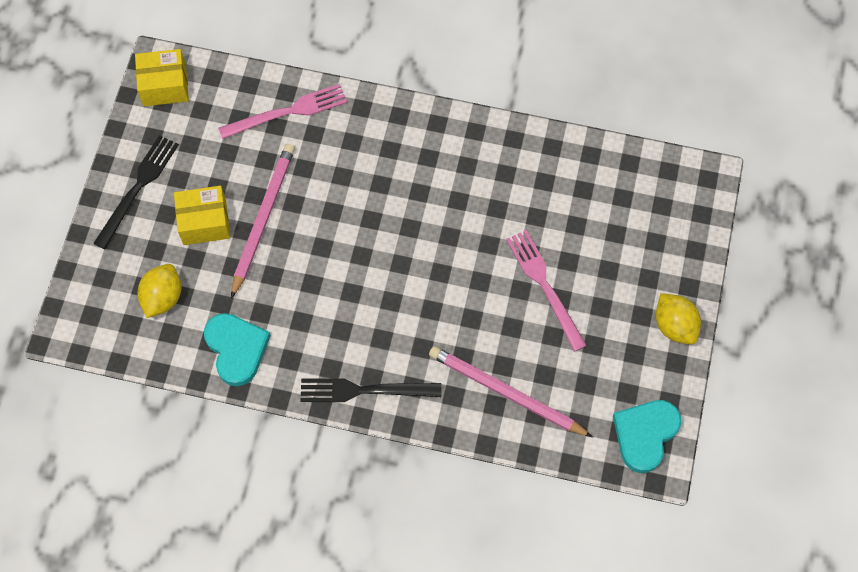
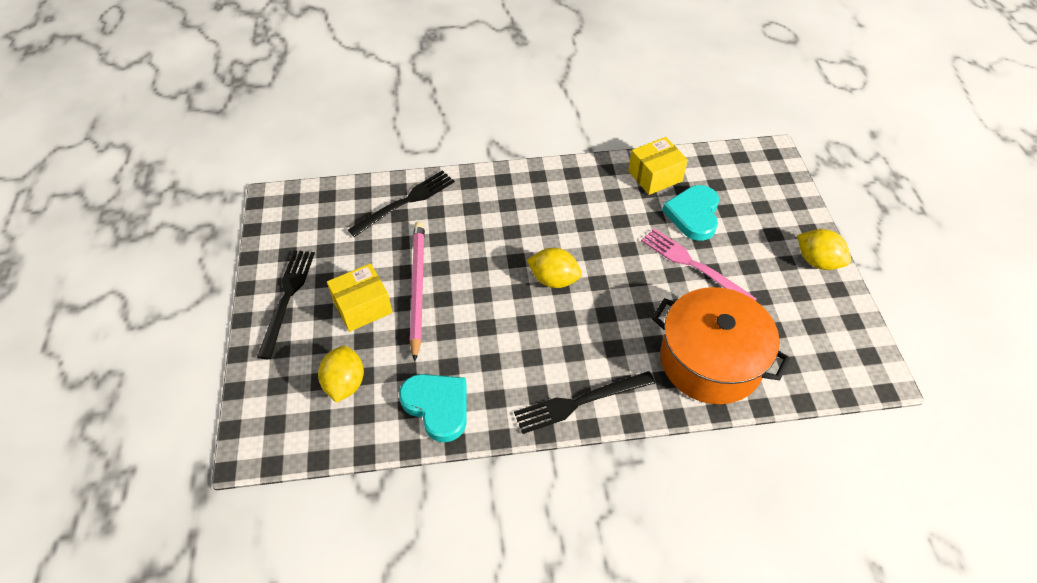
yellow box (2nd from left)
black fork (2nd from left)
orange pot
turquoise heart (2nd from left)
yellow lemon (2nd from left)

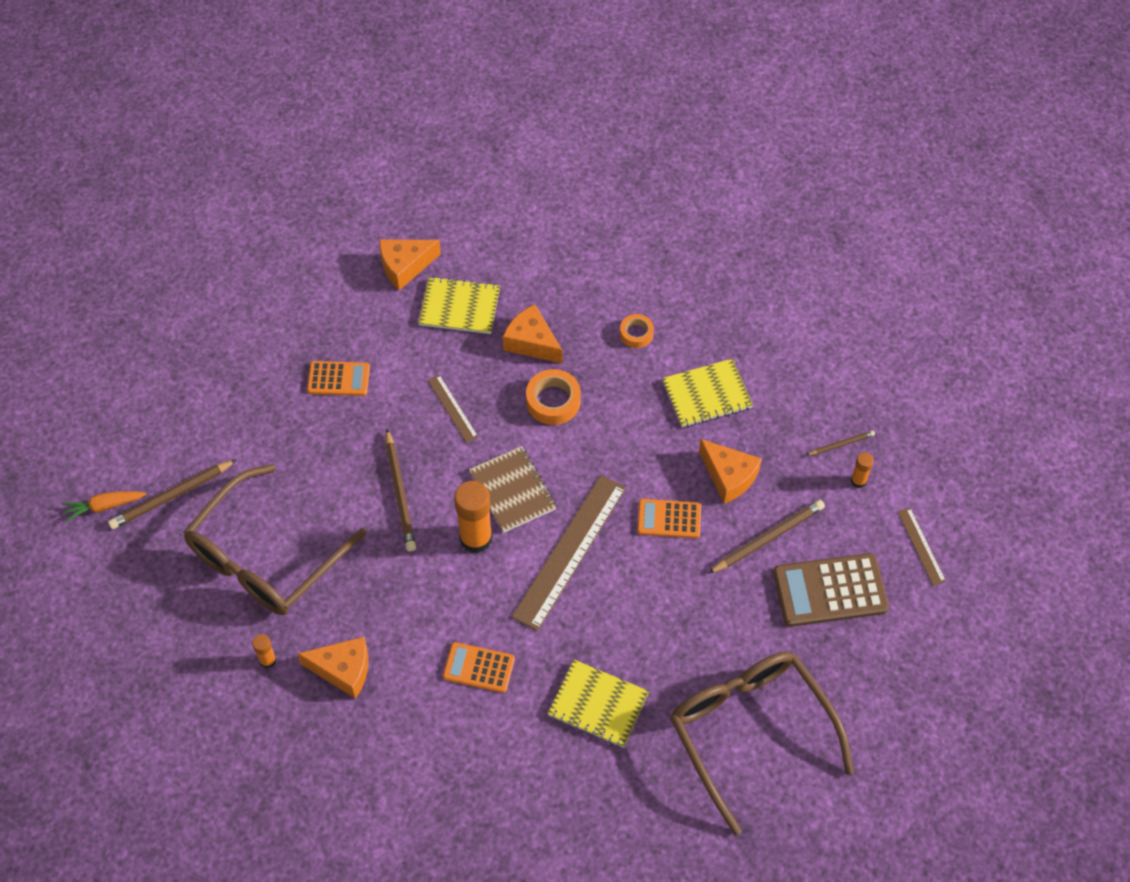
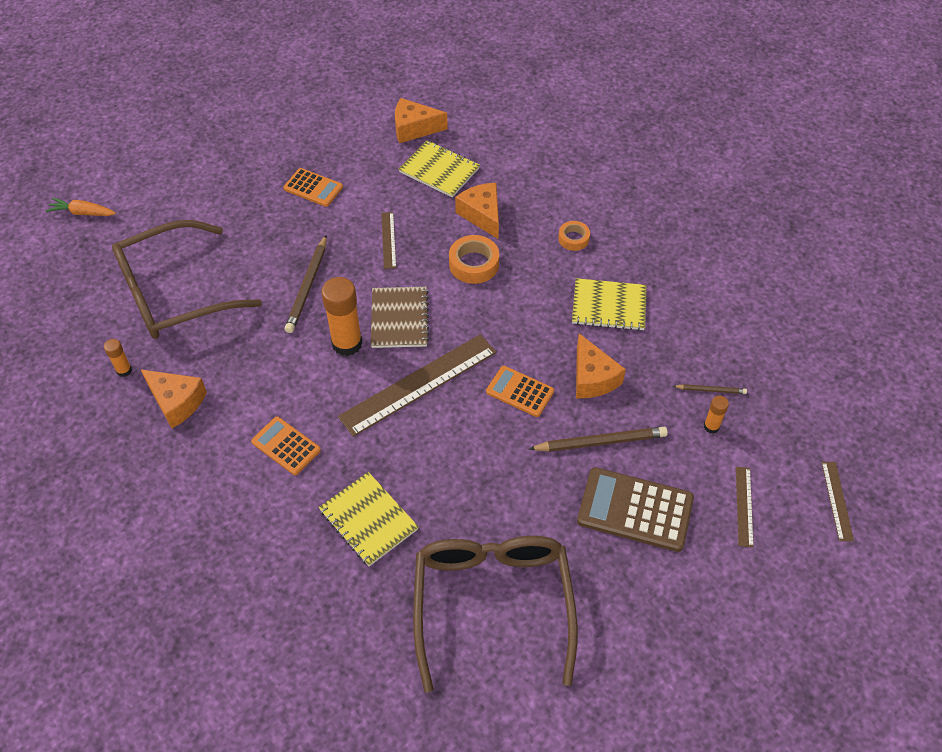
brown pencil (1st from left in the first image)
brown ruler (4th from left)

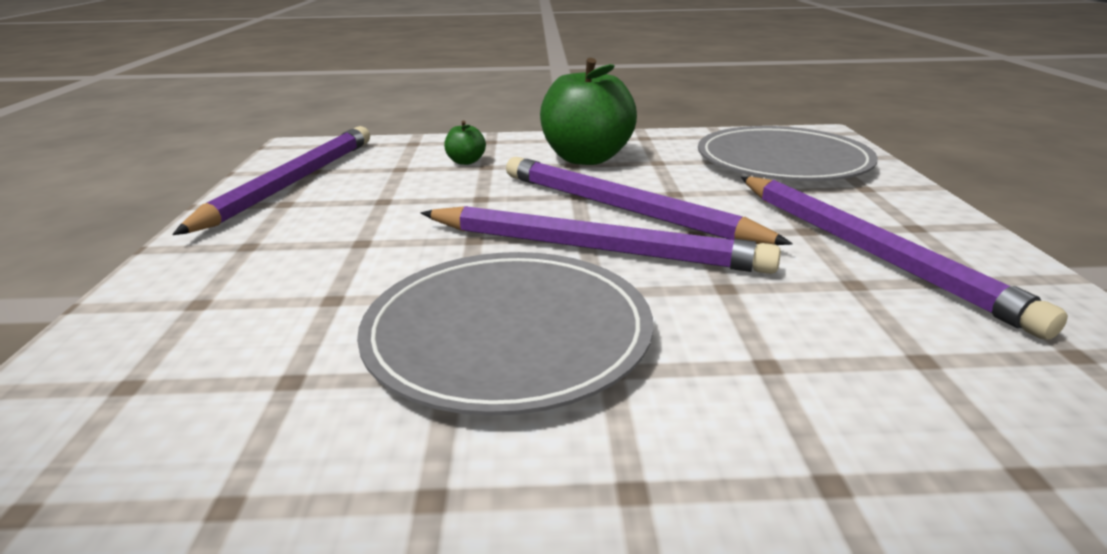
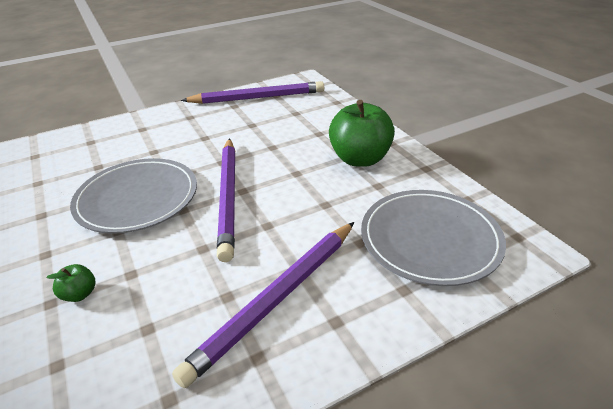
green apple (1st from left)
purple pencil (3rd from left in the first image)

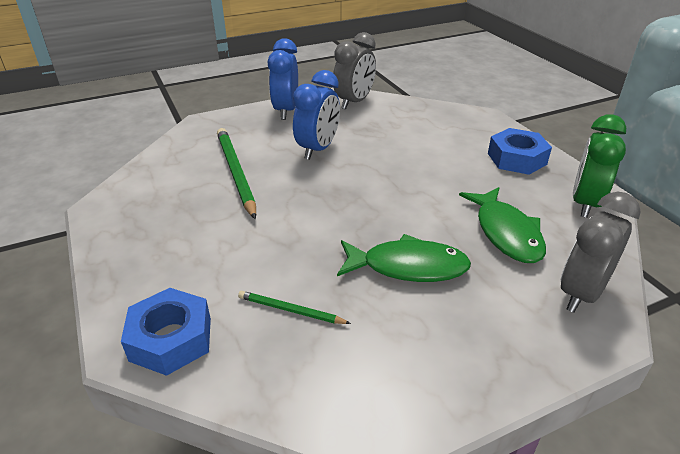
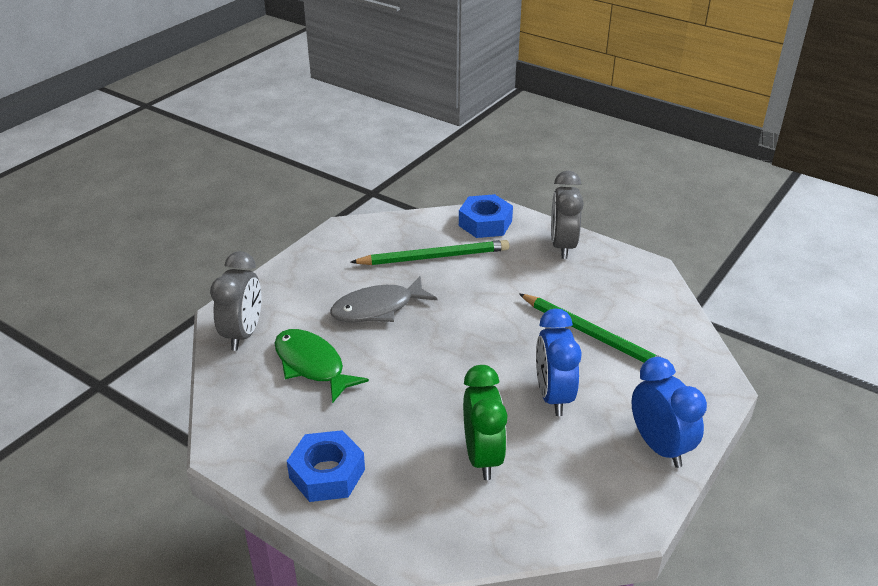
grey clock (2nd from left)
green clock
grey fish
green pencil (1st from left)

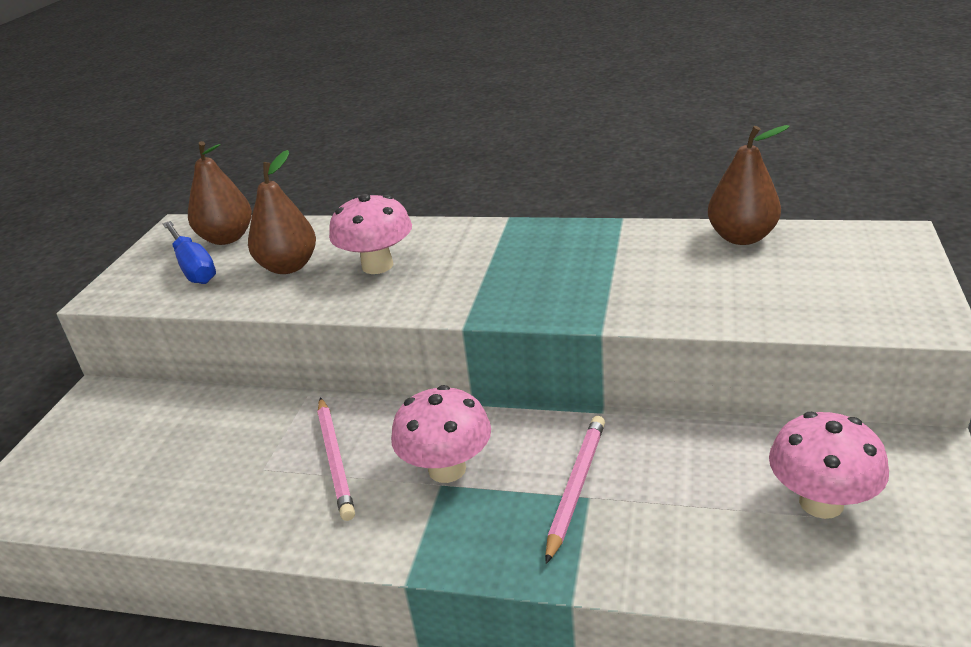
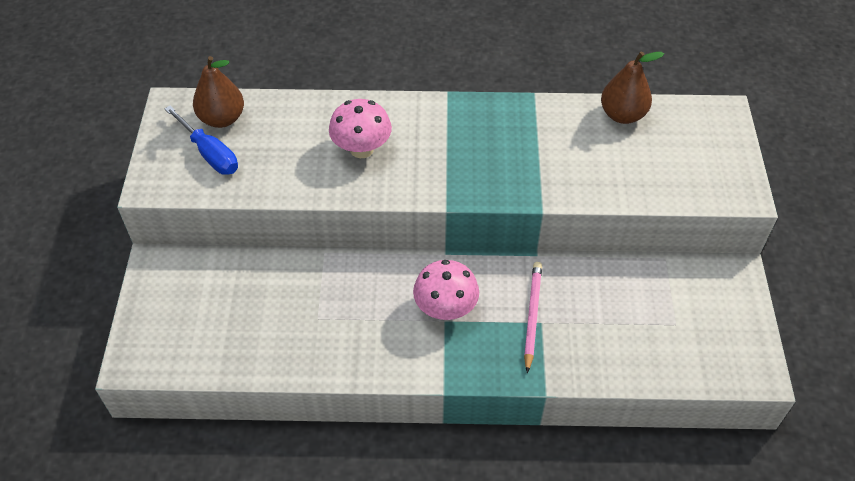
brown pear (2nd from left in the first image)
pink pencil (1st from left in the first image)
pink mushroom (3rd from left in the first image)

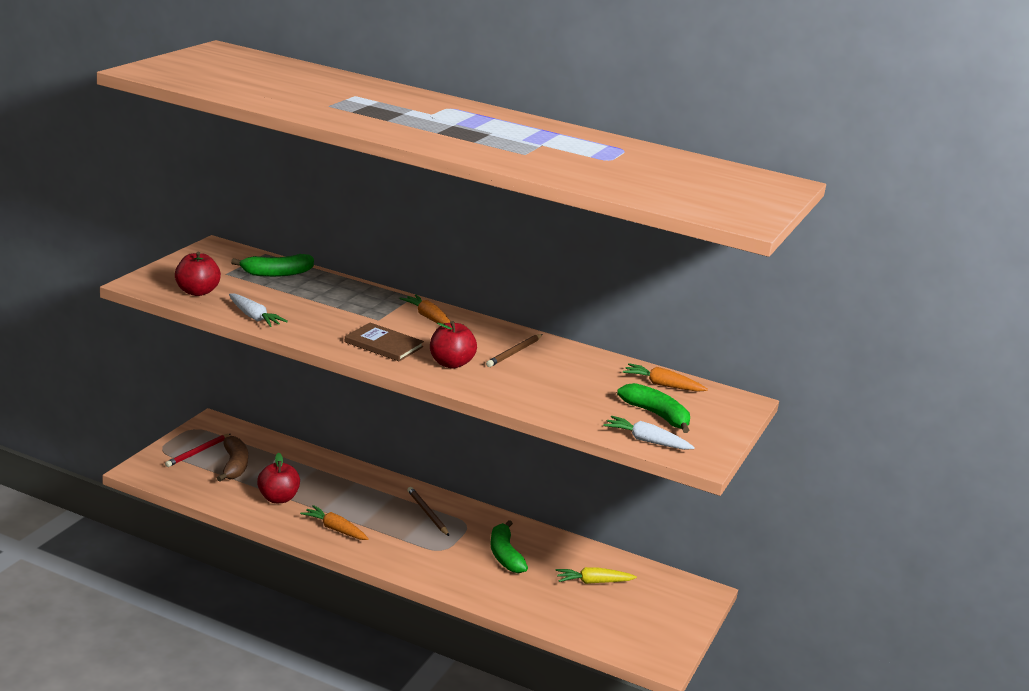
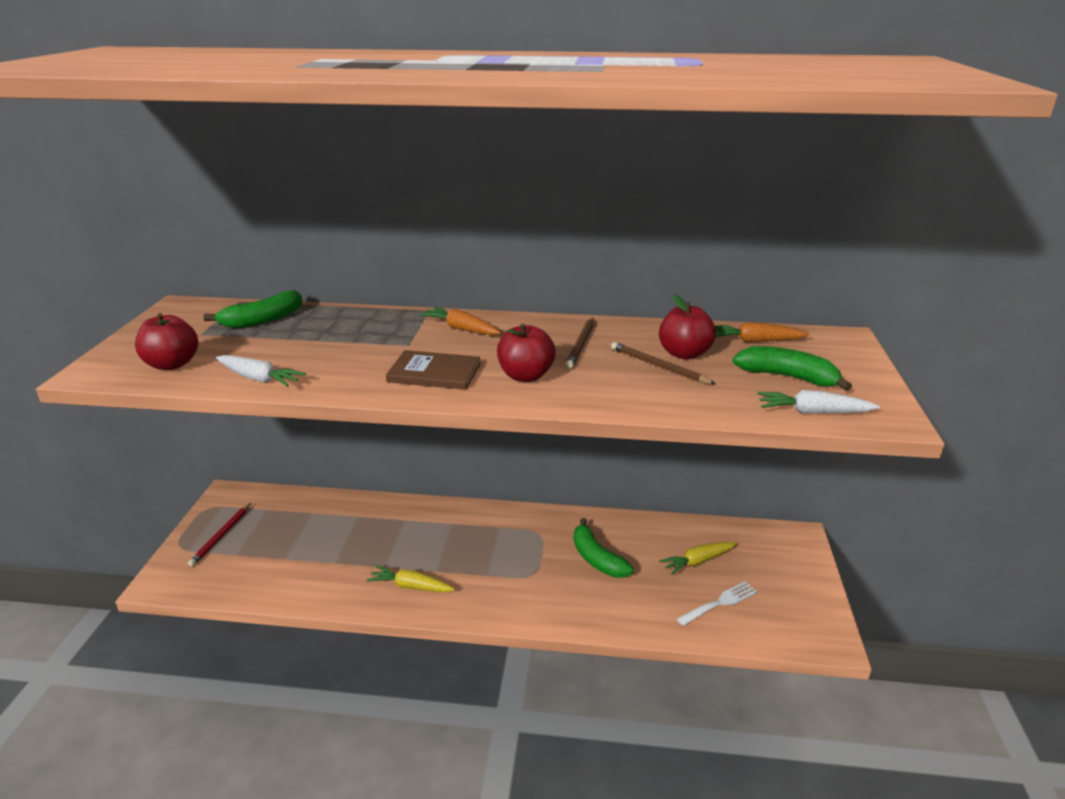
brown banana
red apple (3rd from left)
brown pencil (2nd from left)
yellow carrot (1st from left)
white fork

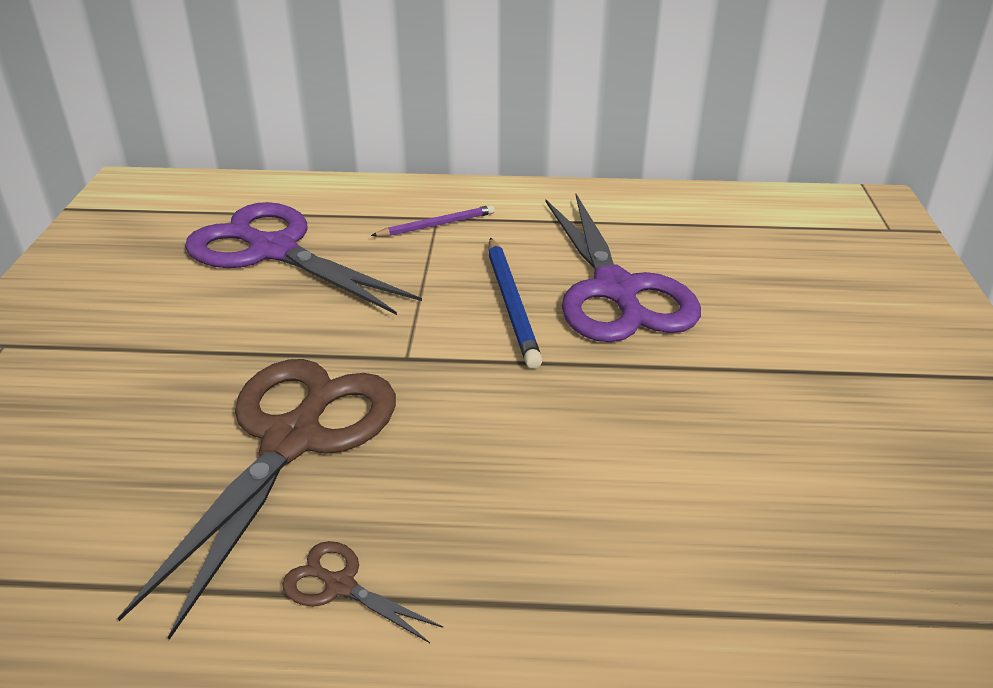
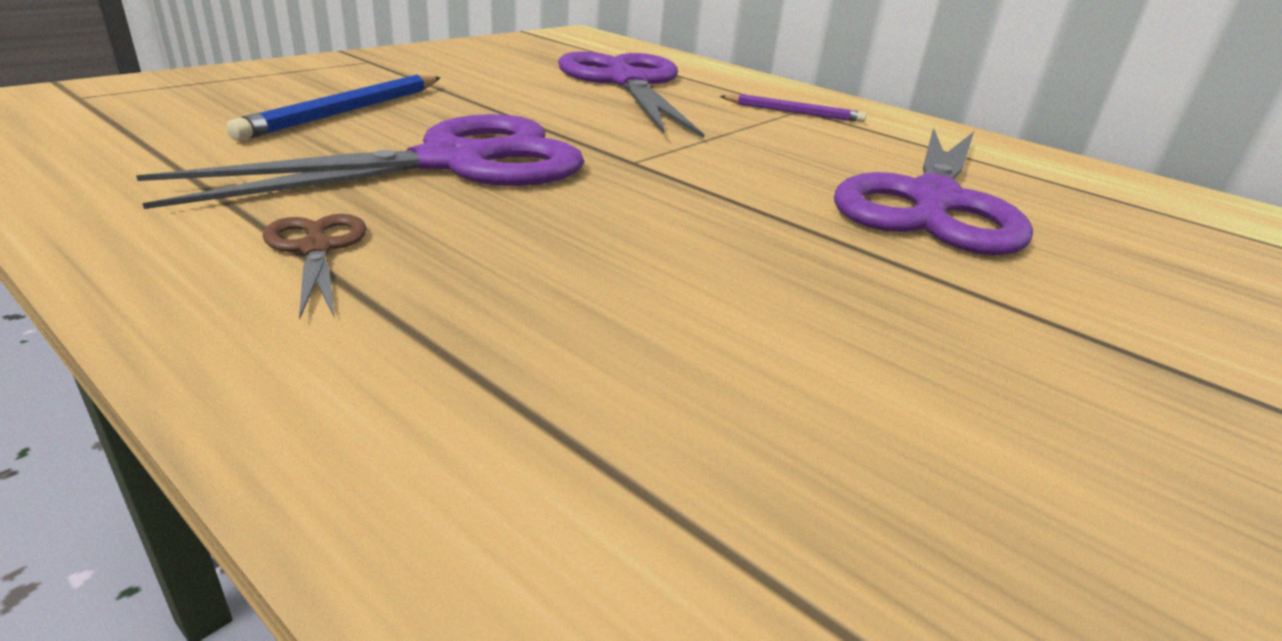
blue pencil
purple scissors (1st from left)

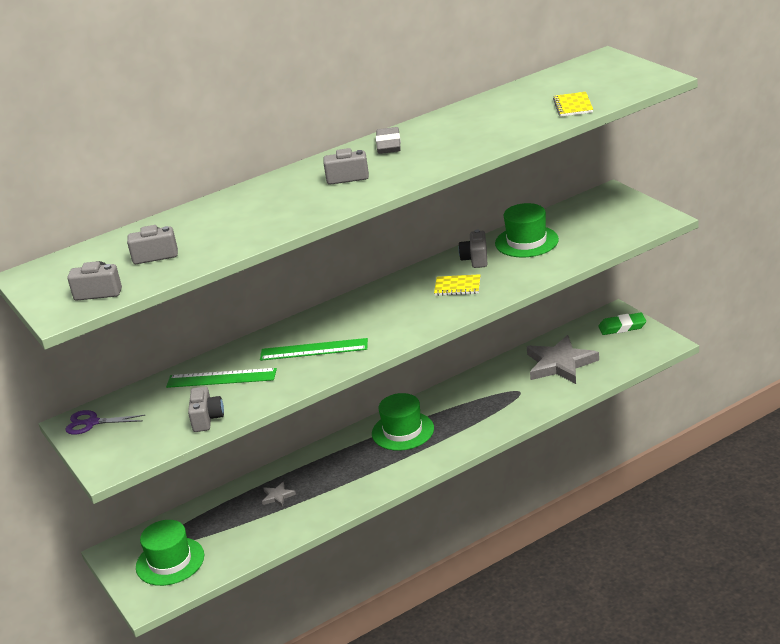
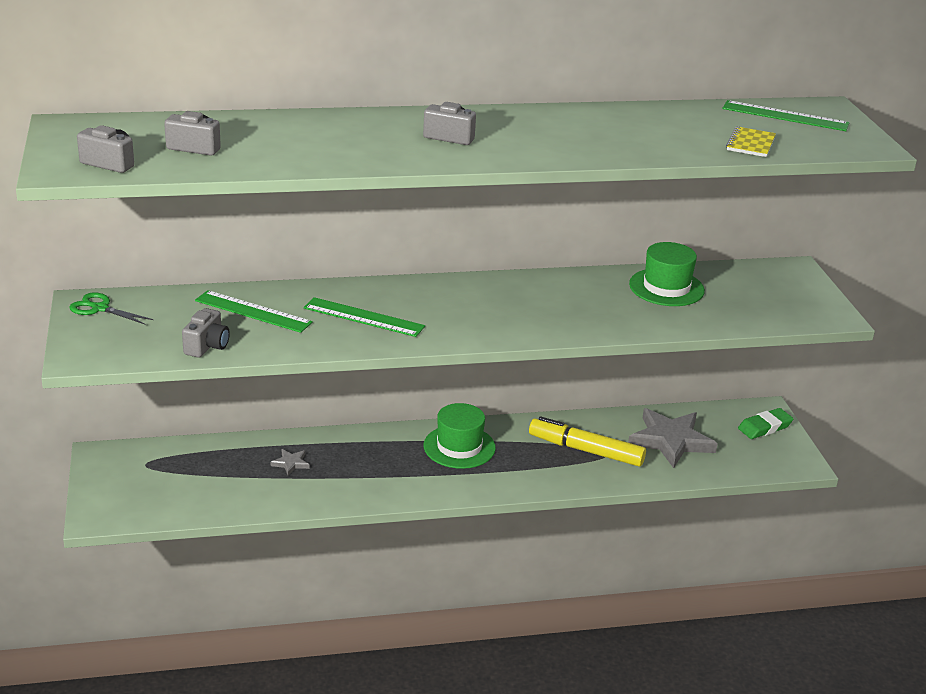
grey eraser
grey camera (5th from left in the first image)
yellow notebook (1st from left in the first image)
green eraser
green scissors
green hat (1st from left in the first image)
green ruler (3rd from left)
yellow marker

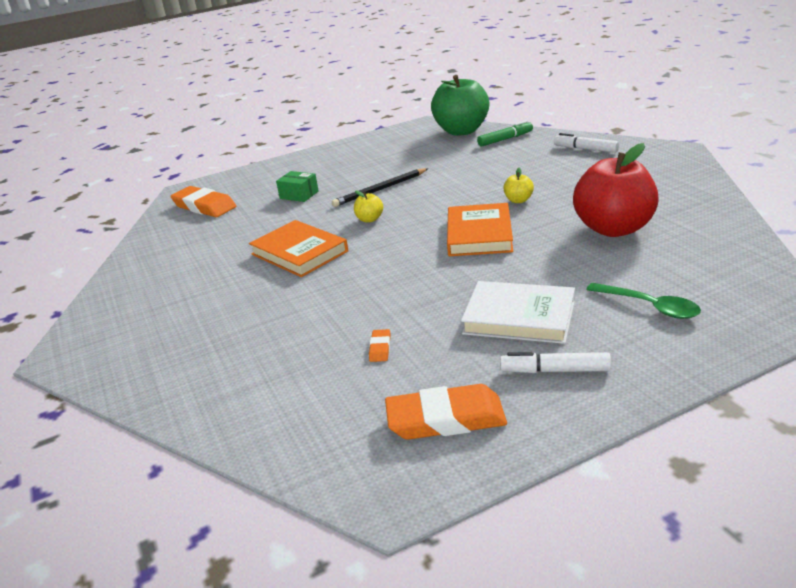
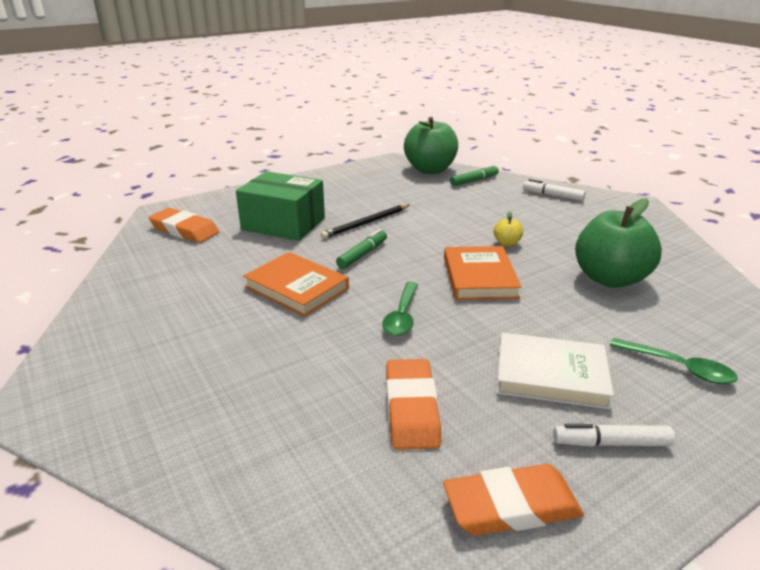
green apple (2nd from left)
green box
green marker (1st from left)
orange eraser (2nd from left)
green spoon (1st from left)

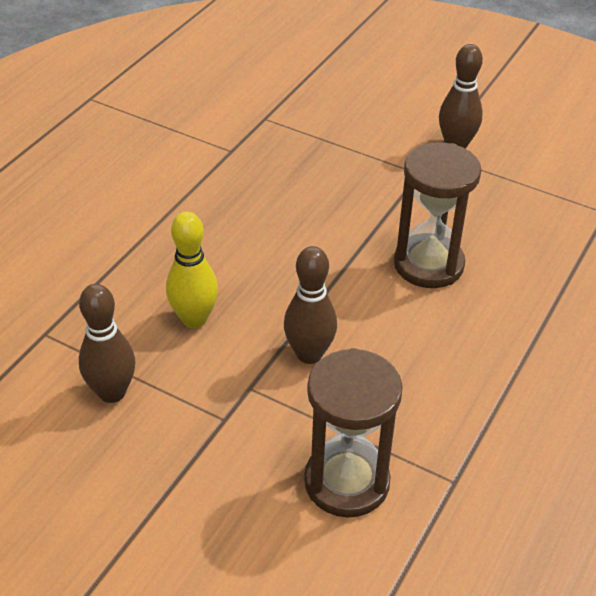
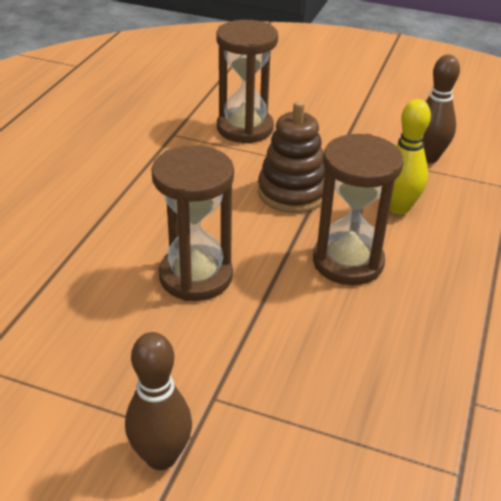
brown stacking toy
brown hourglass (3rd from left)

